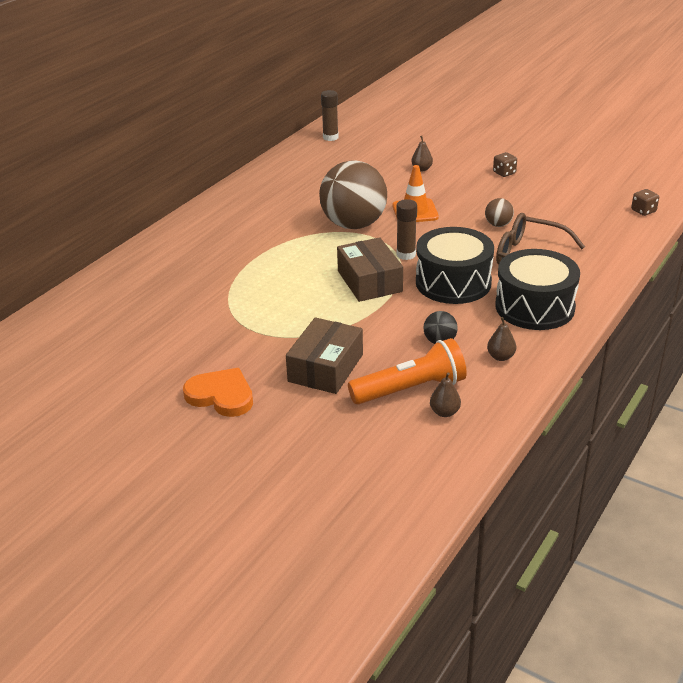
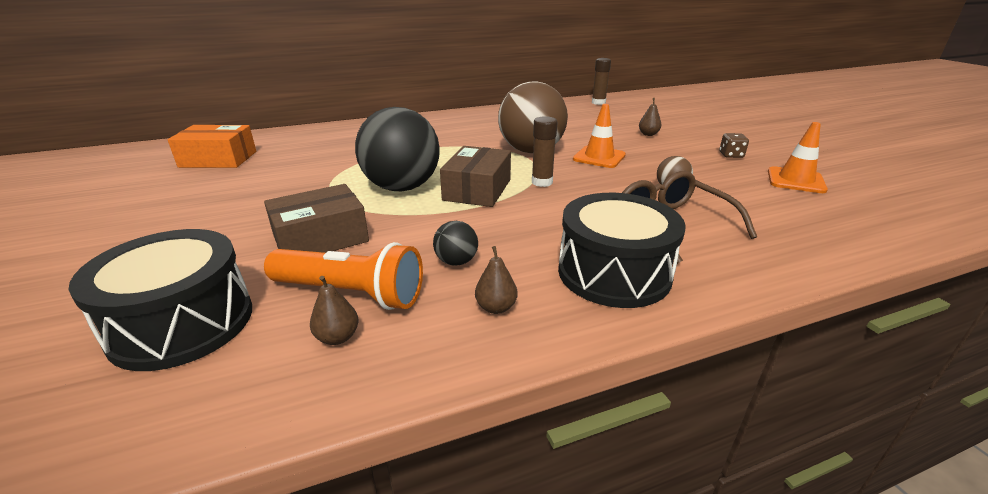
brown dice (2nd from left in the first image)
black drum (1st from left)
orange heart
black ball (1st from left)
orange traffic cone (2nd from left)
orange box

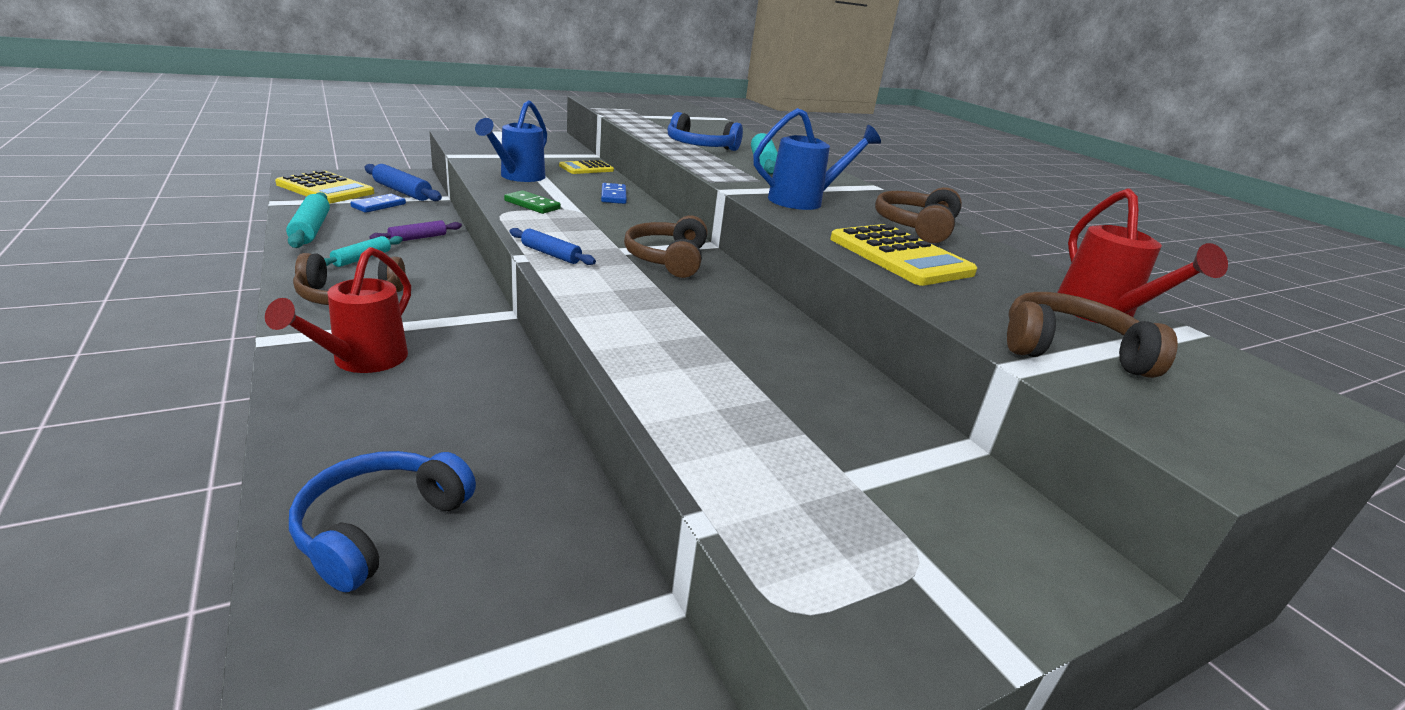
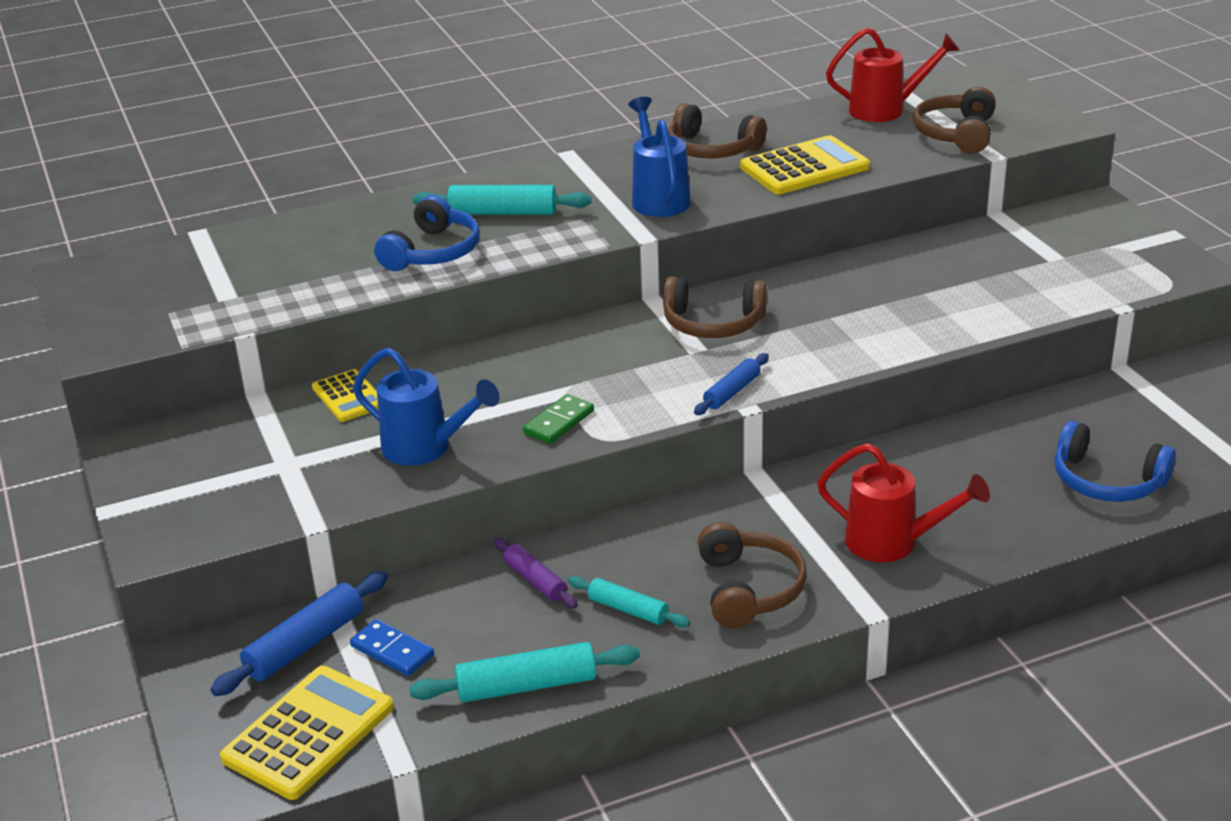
blue domino (2nd from left in the first image)

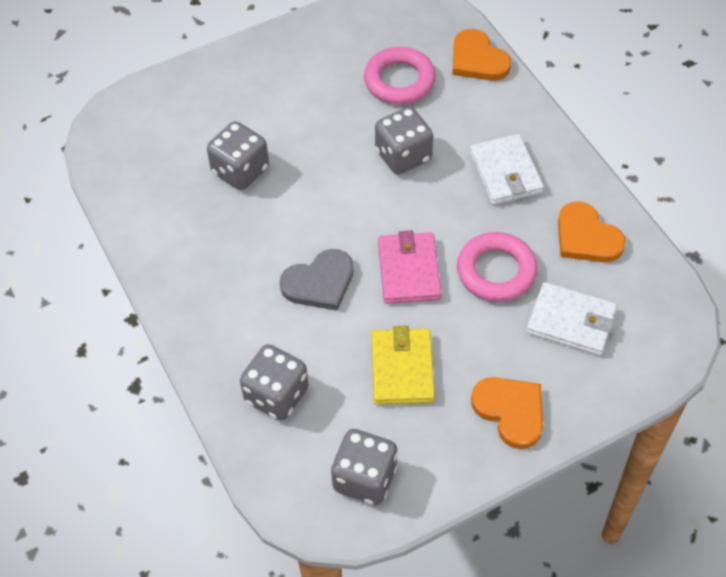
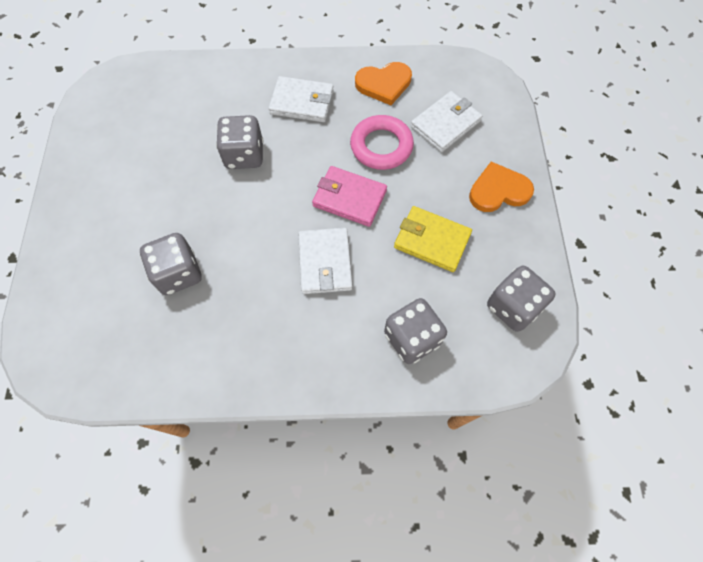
orange heart (1st from left in the first image)
pink ring (1st from left in the first image)
white wallet (2nd from left)

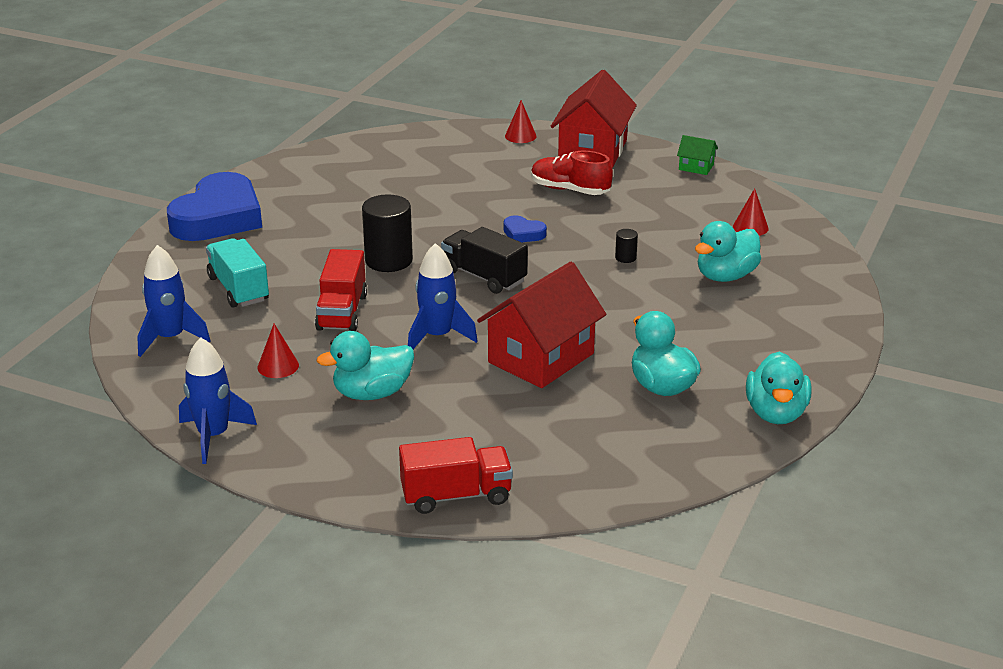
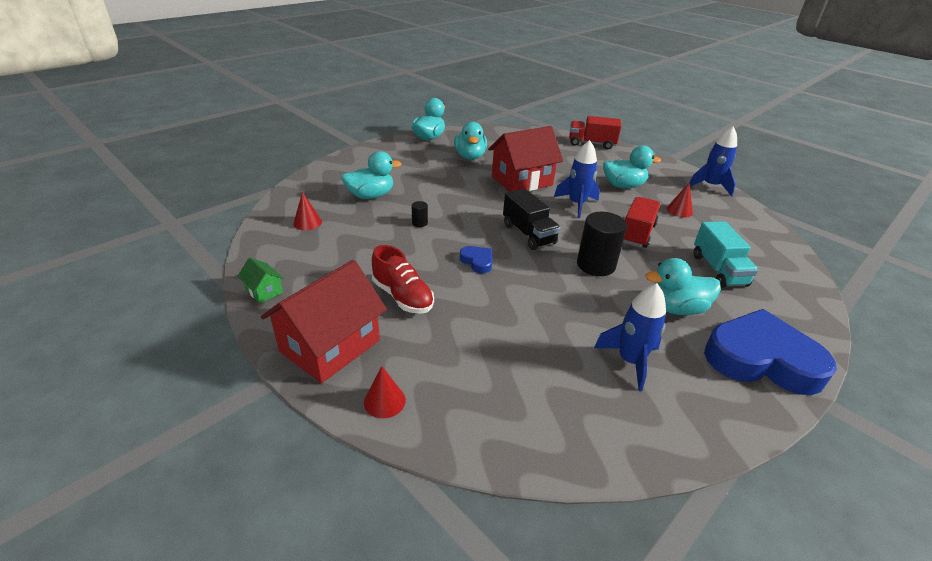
blue heart (2nd from left)
blue rocket (2nd from left)
turquoise duck (5th from left)

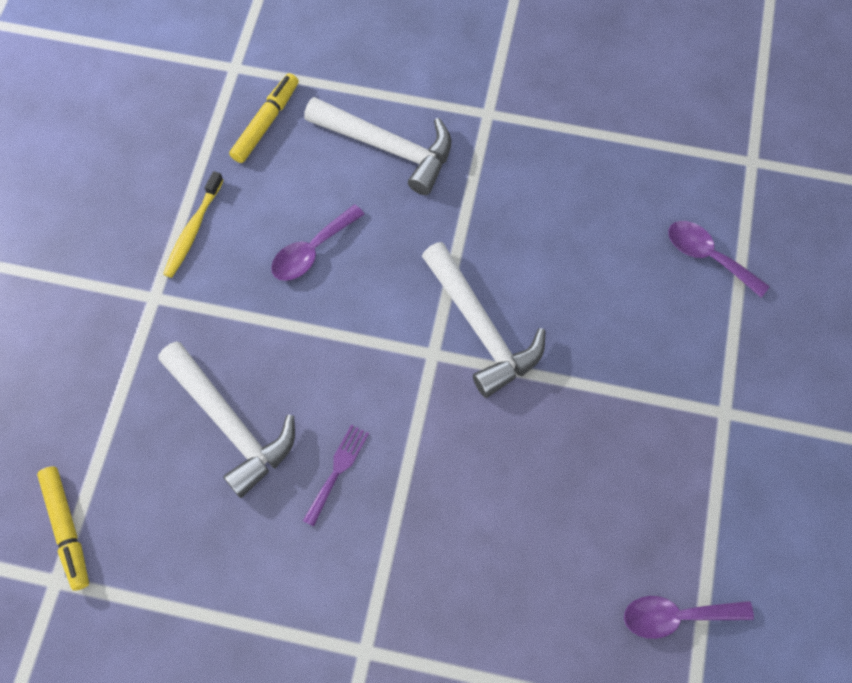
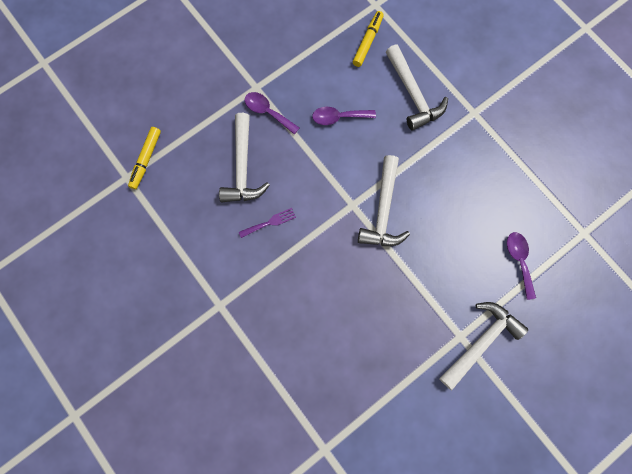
yellow marker (2nd from left)
yellow toothbrush
purple spoon (1st from left)
white hammer (4th from left)

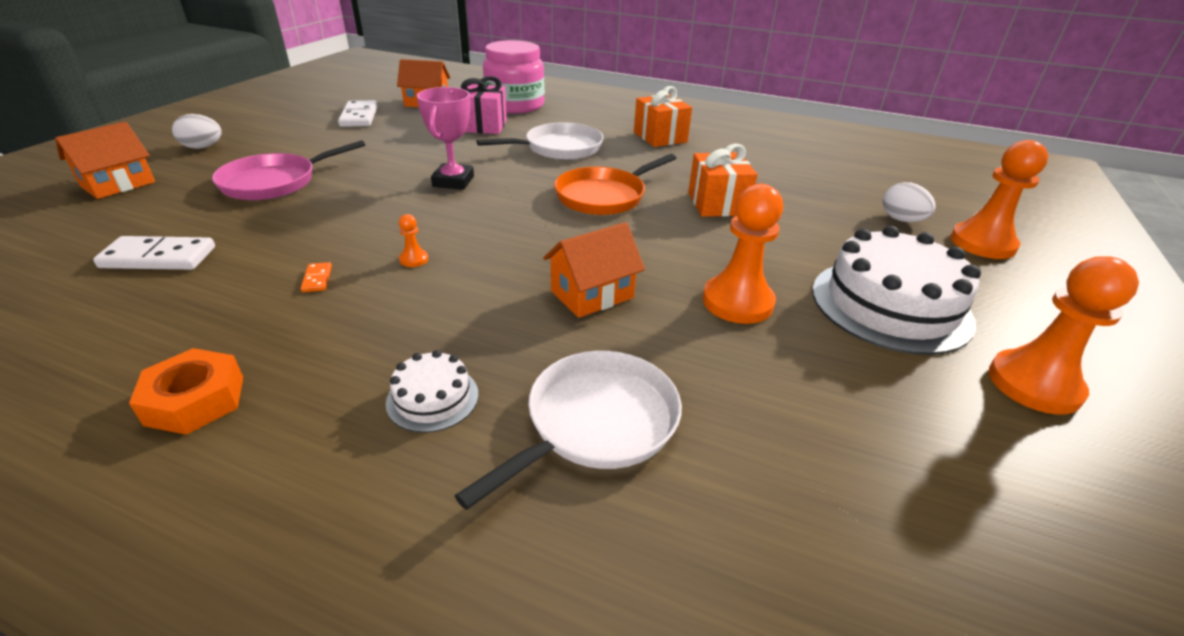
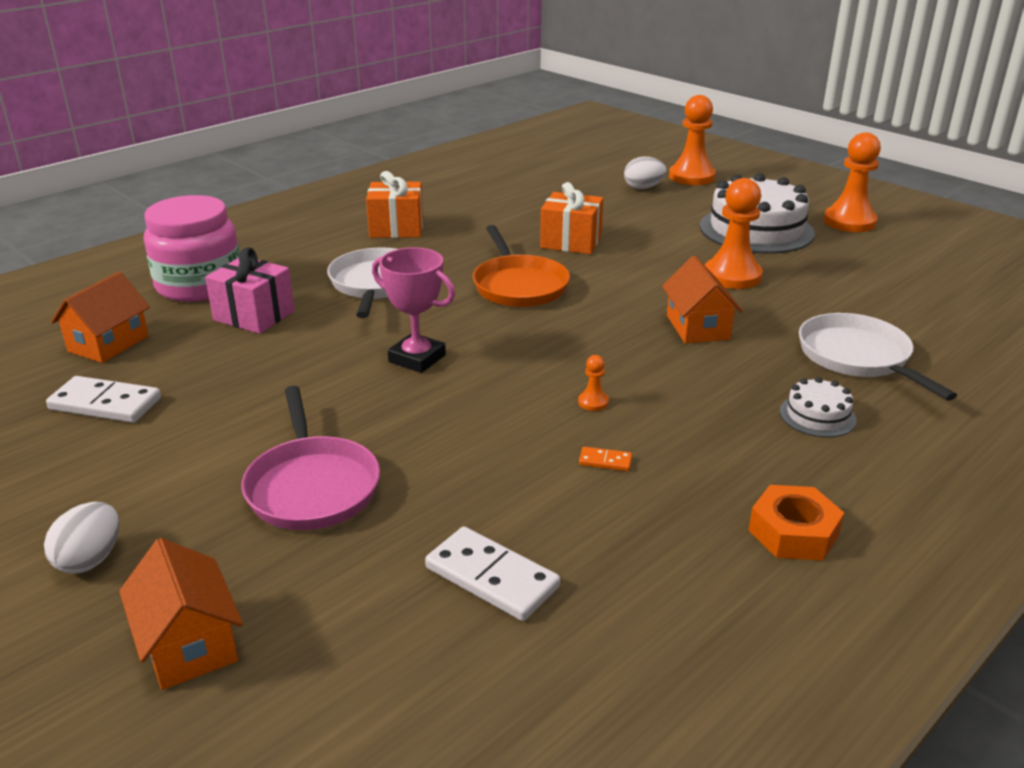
white domino (2nd from left)

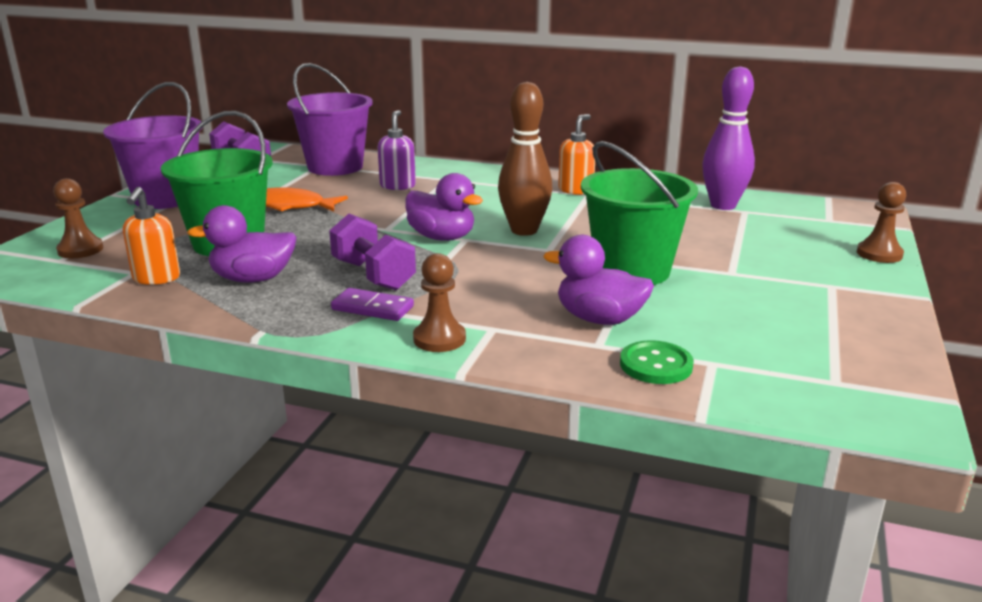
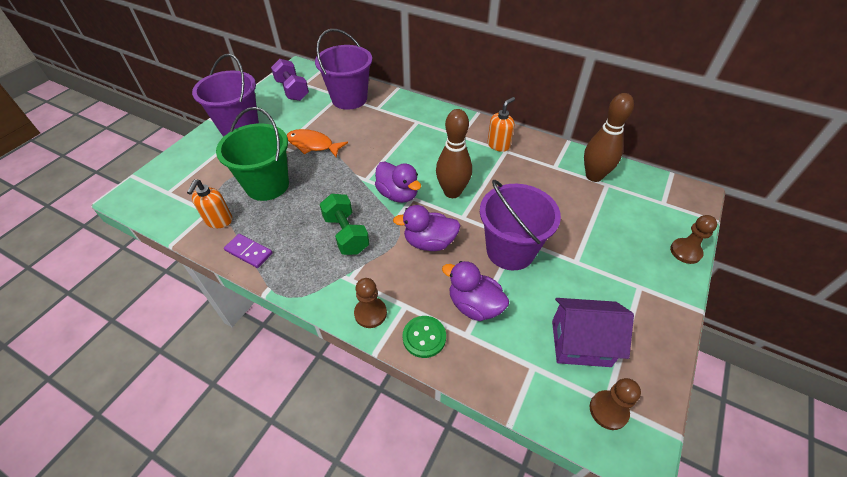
brown bowling pin (2nd from left)
purple soap dispenser
purple bucket (3rd from left)
brown pawn (2nd from left)
purple duck (2nd from left)
green dumbbell
purple domino
green button
purple house

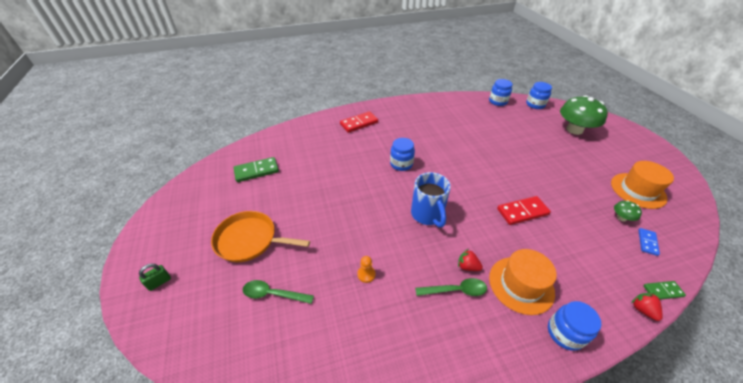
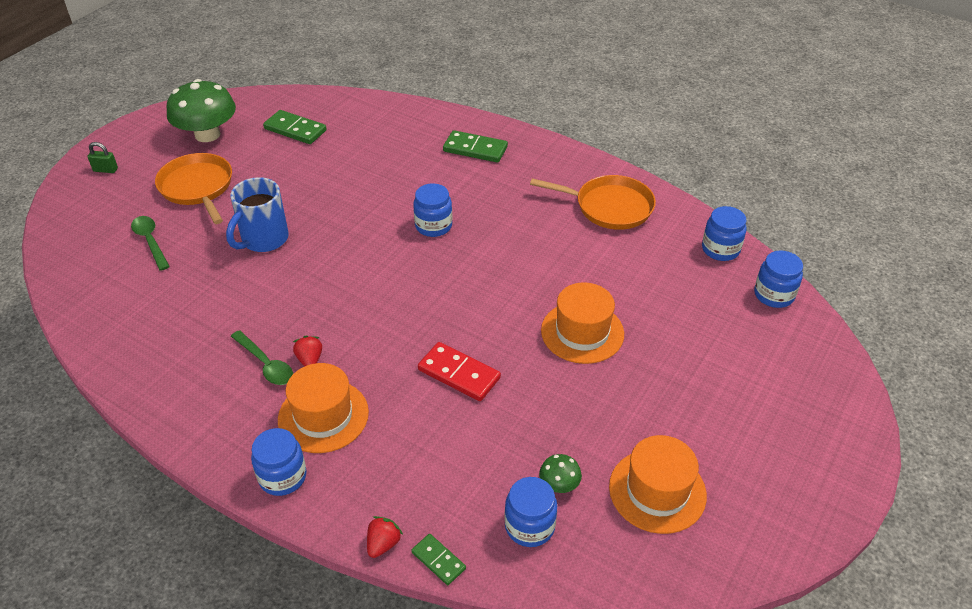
green mushroom (1st from left)
green domino (3rd from left)
blue mug
blue jar (3rd from left)
orange pawn
orange pan (2nd from left)
orange hat (2nd from left)

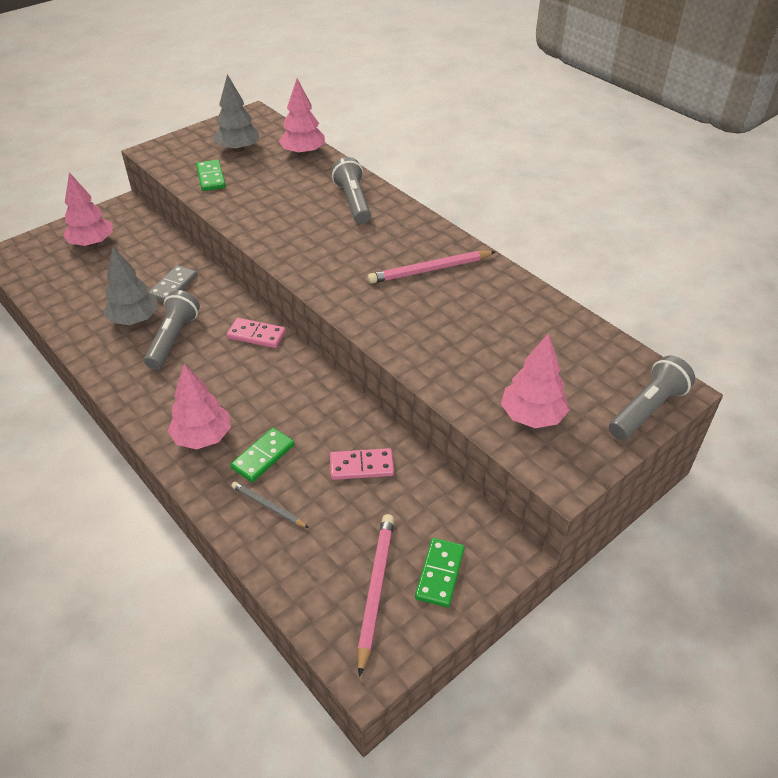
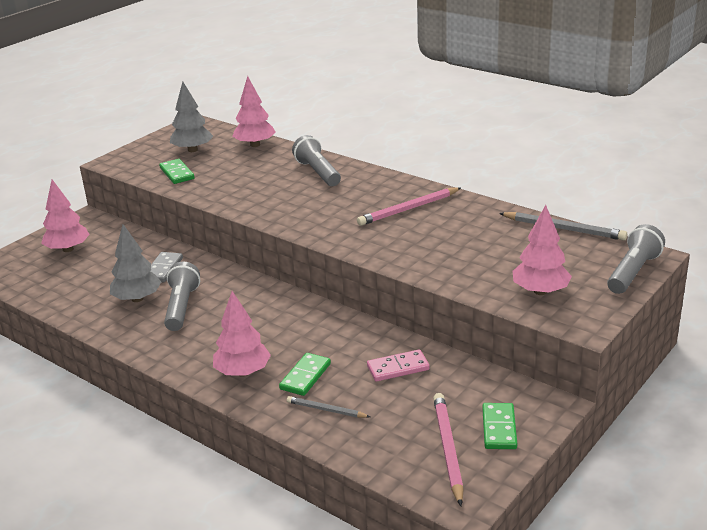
pink domino (1st from left in the first image)
grey pencil (2nd from left)

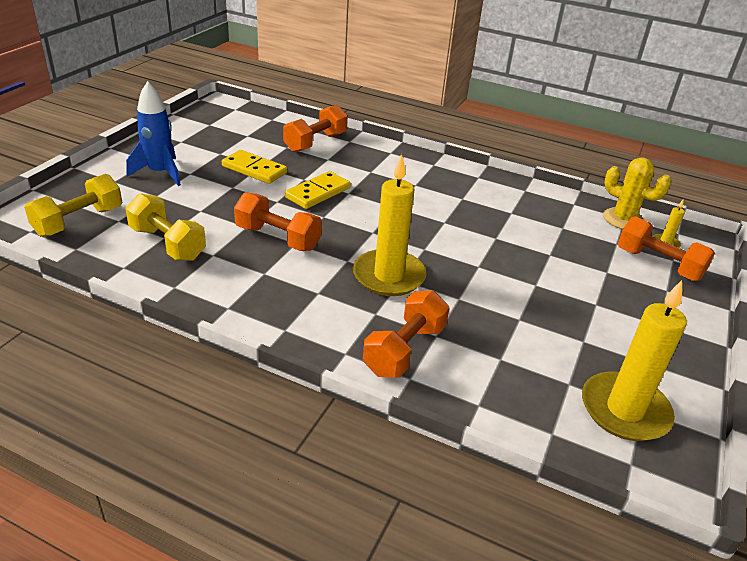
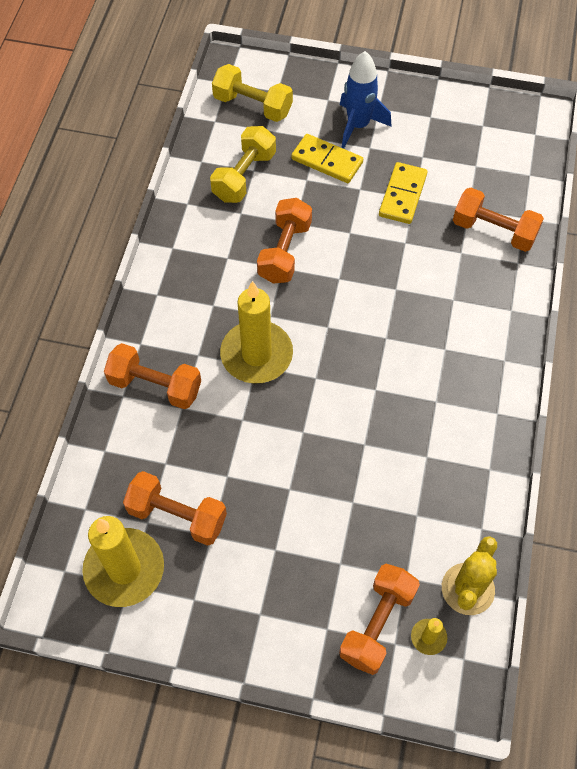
yellow domino (1st from left)
orange dumbbell (2nd from left)

